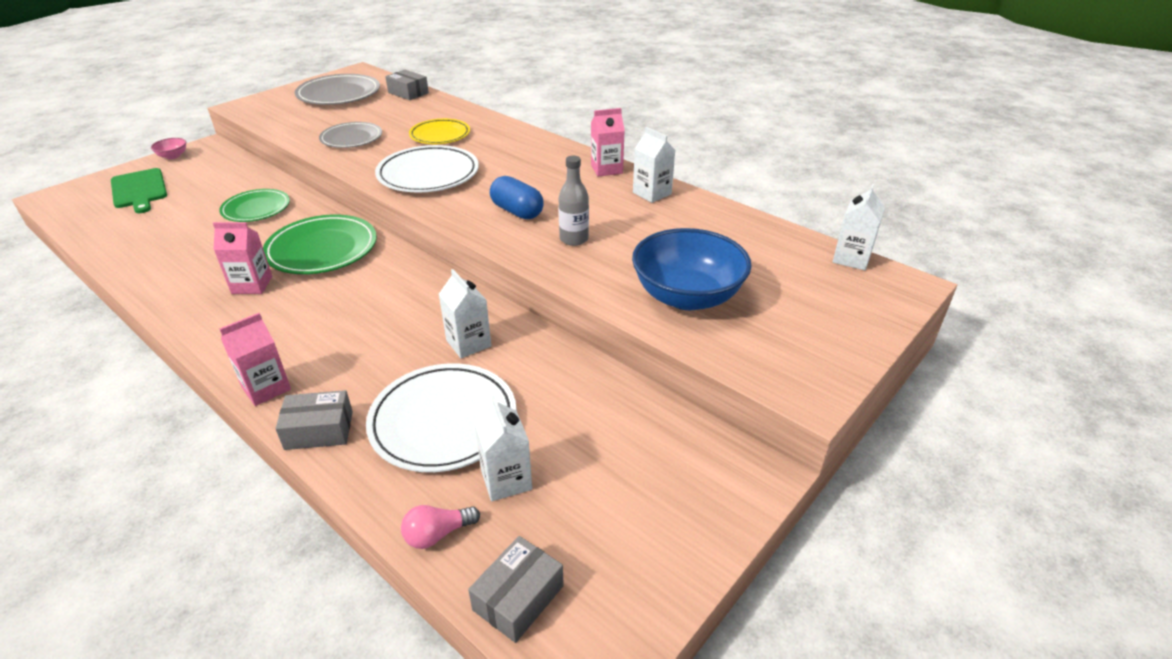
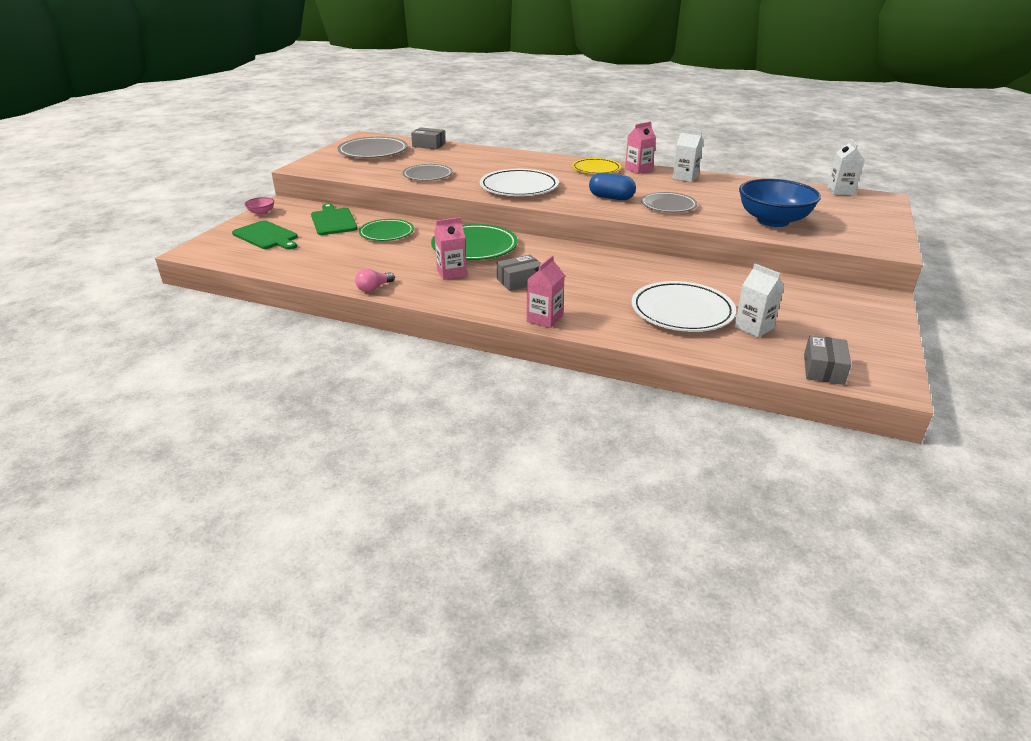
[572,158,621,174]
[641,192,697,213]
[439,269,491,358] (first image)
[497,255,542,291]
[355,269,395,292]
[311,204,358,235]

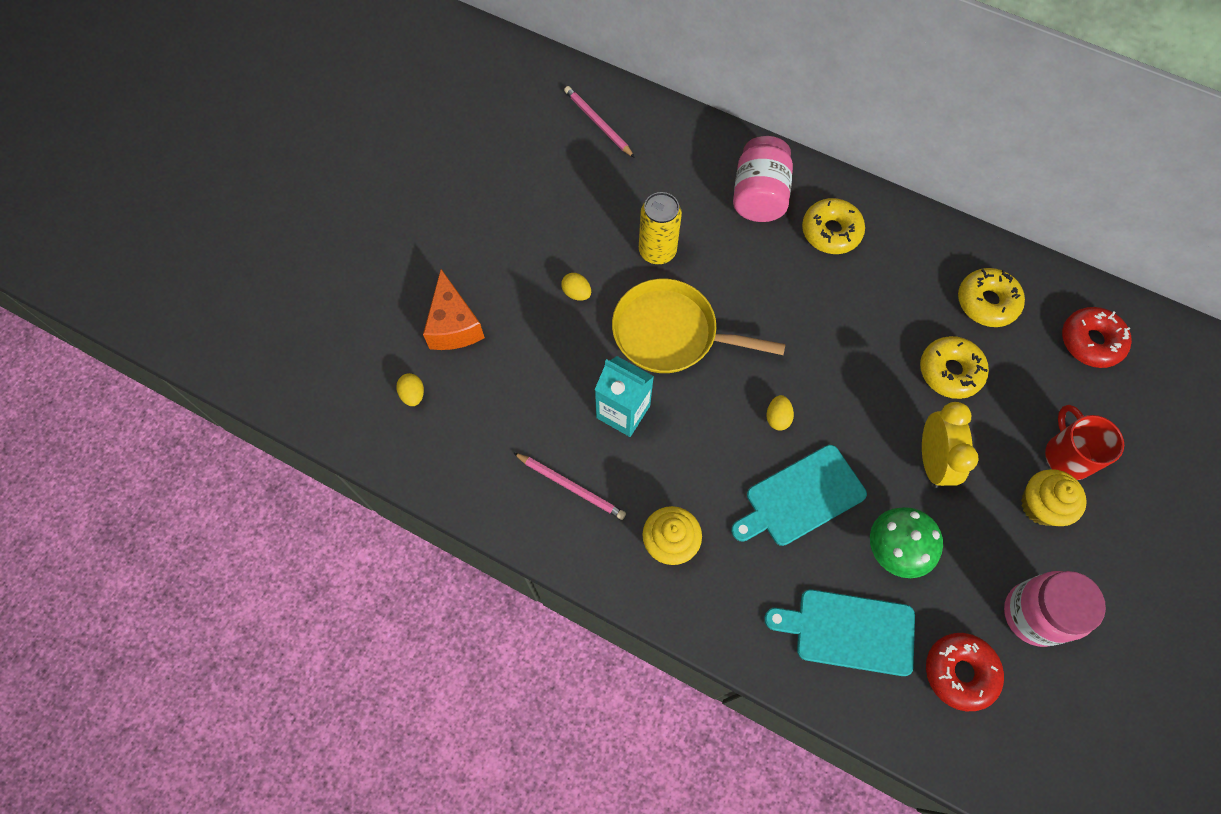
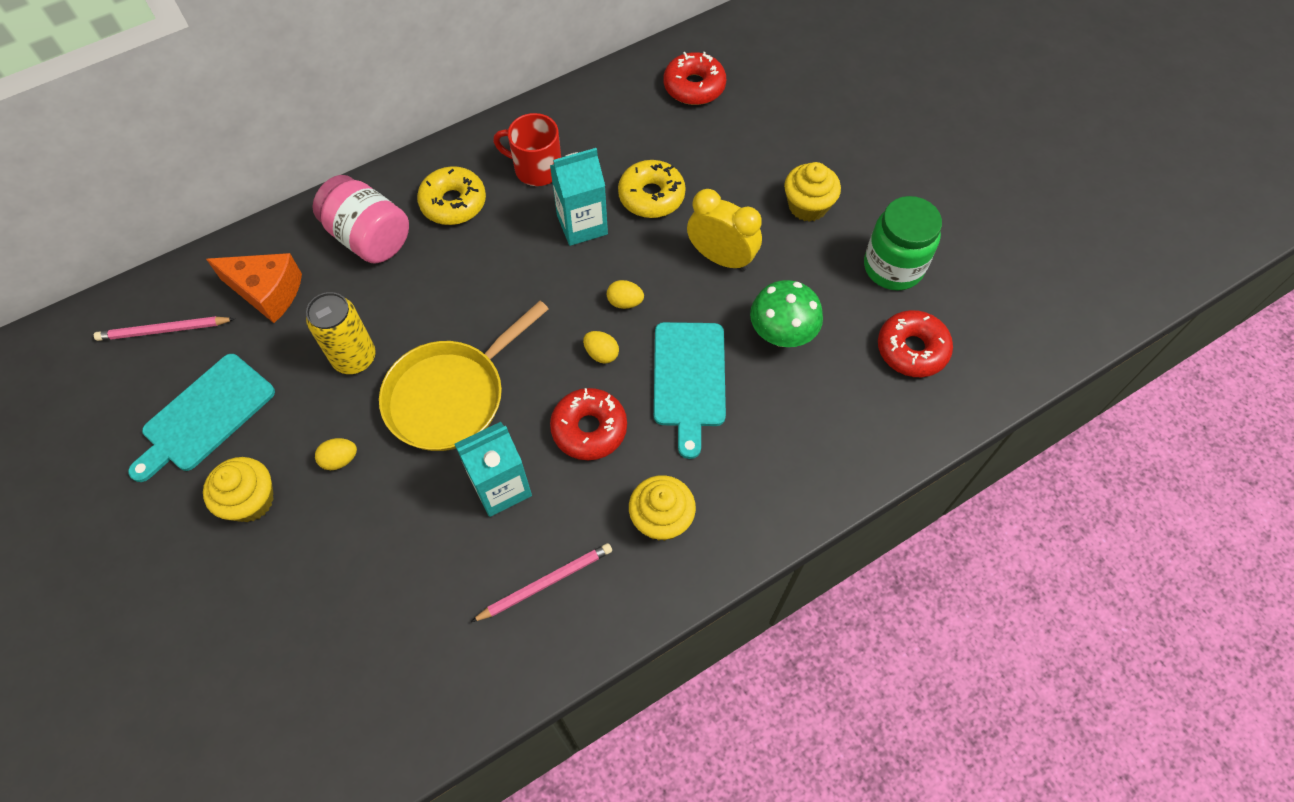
[958,268,1025,327] (first image)
[206,253,302,323]
[607,280,644,309]
[493,113,561,186]
[864,196,942,291]
[128,354,275,482]
[550,148,608,246]
[550,388,627,460]
[203,457,274,522]

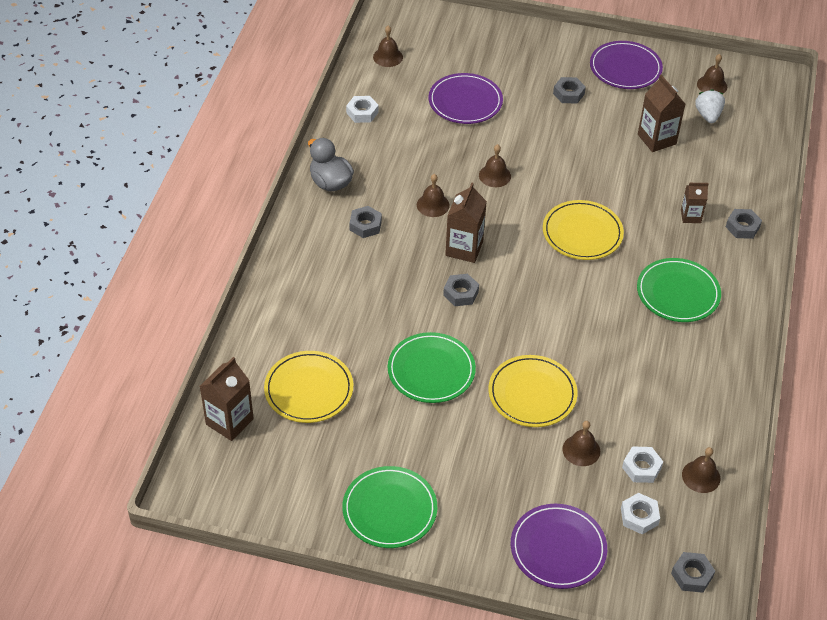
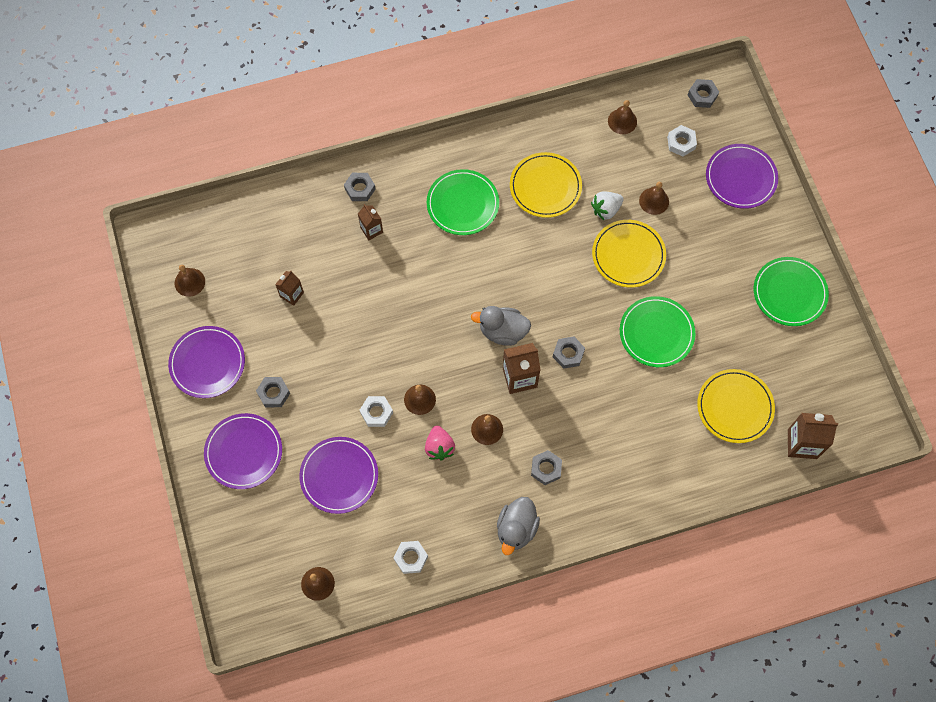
[275,271,304,306]
[591,191,624,220]
[510,152,582,218]
[360,396,393,427]
[471,306,531,346]
[204,413,282,489]
[425,426,455,460]

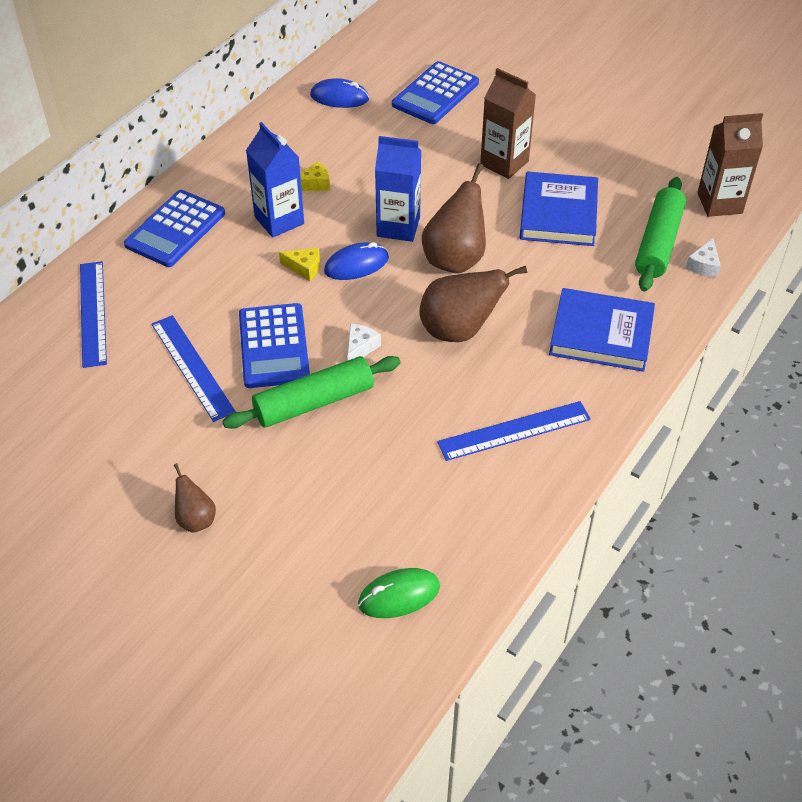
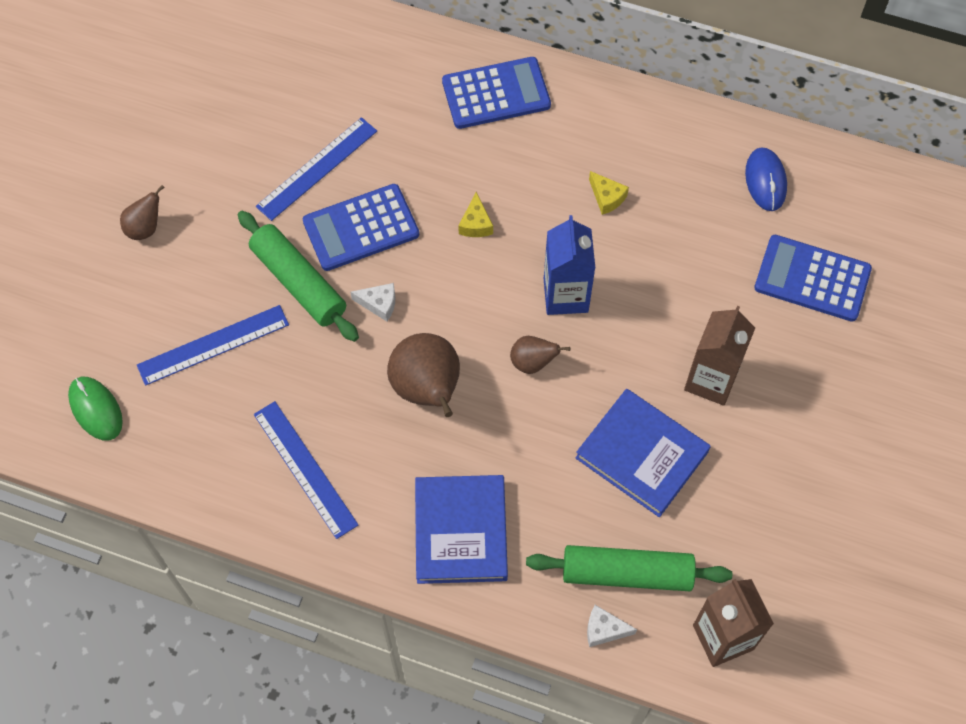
[246,122,304,237] (first image)
[510,336,571,374]
[575,389,711,517]
[442,57,551,129]
[324,242,389,280] (first image)
[137,305,289,386]

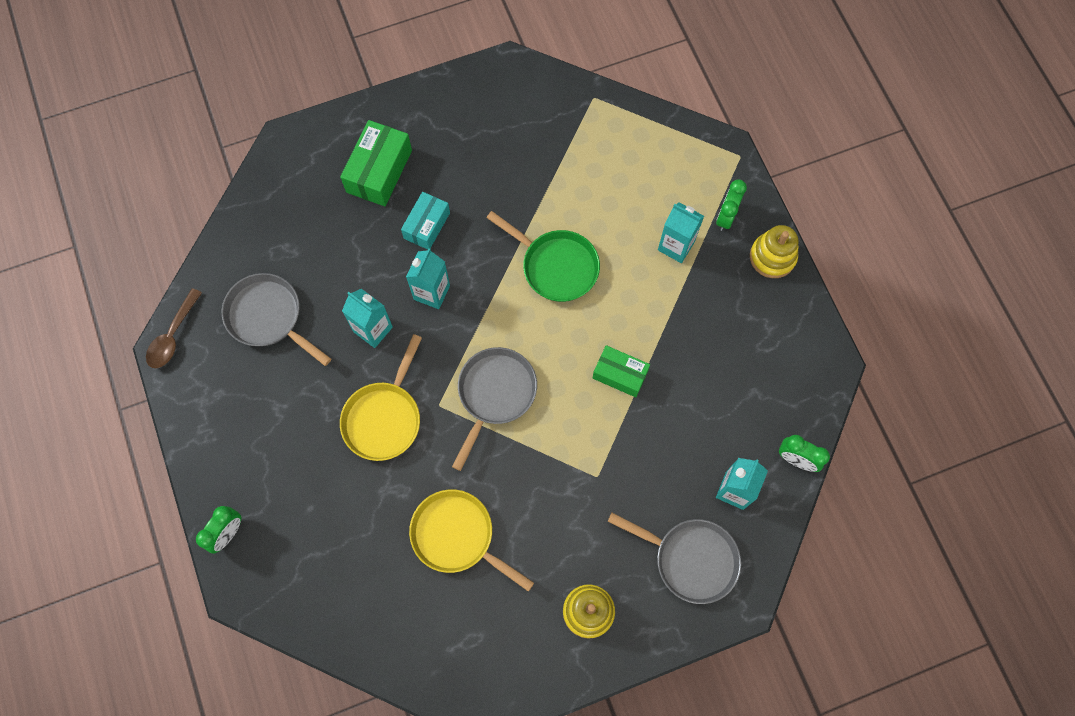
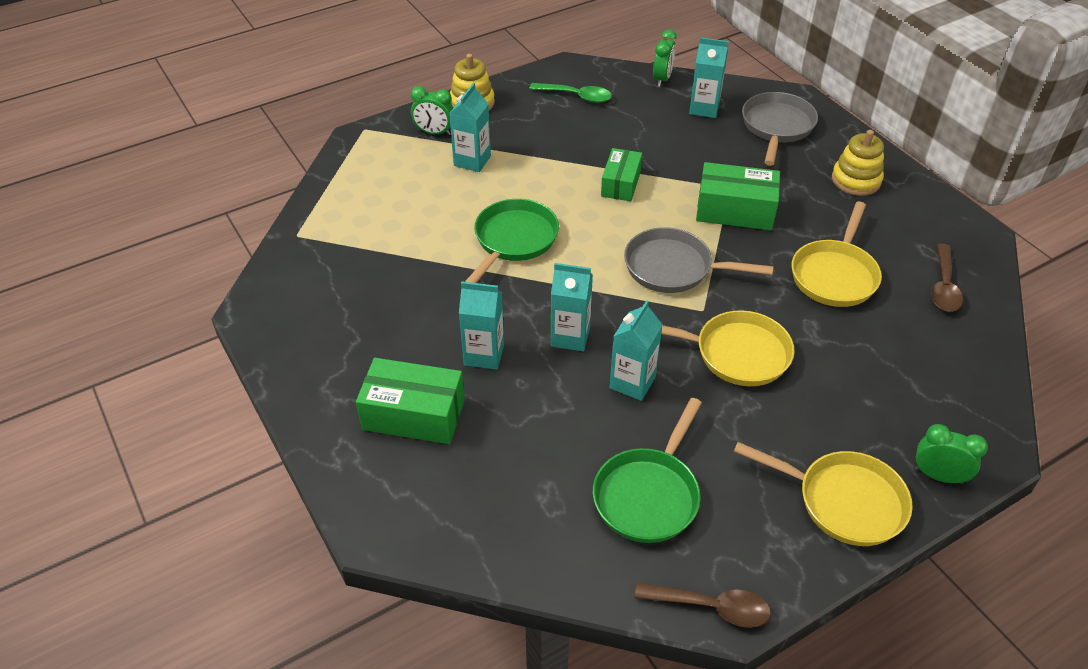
[459,281,504,370]
[593,398,702,543]
[529,83,612,103]
[696,162,780,230]
[931,244,963,312]
[734,442,913,546]

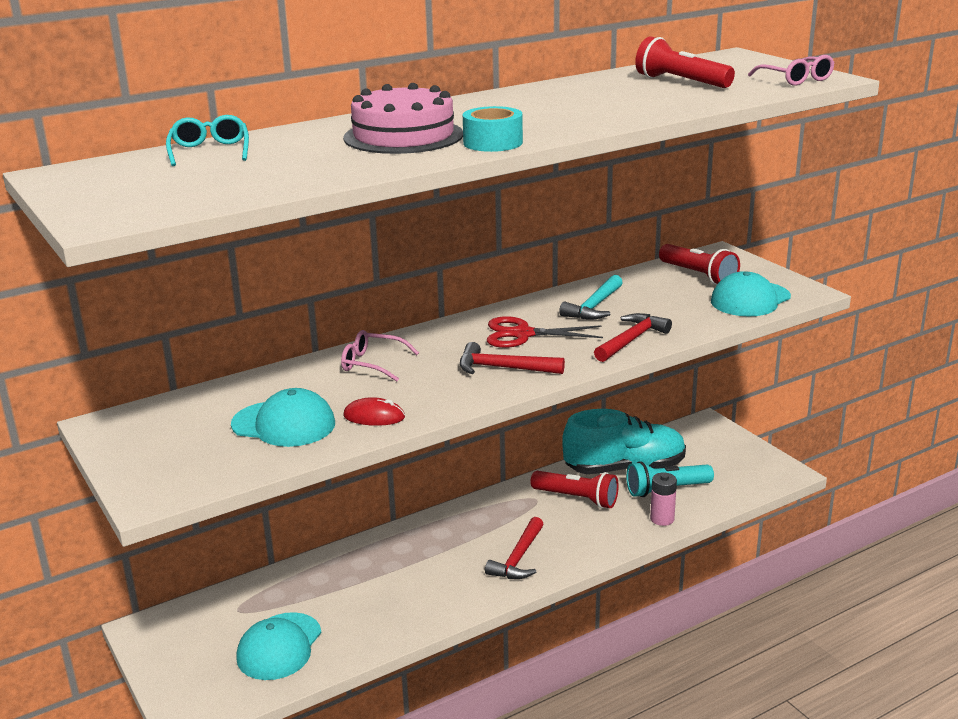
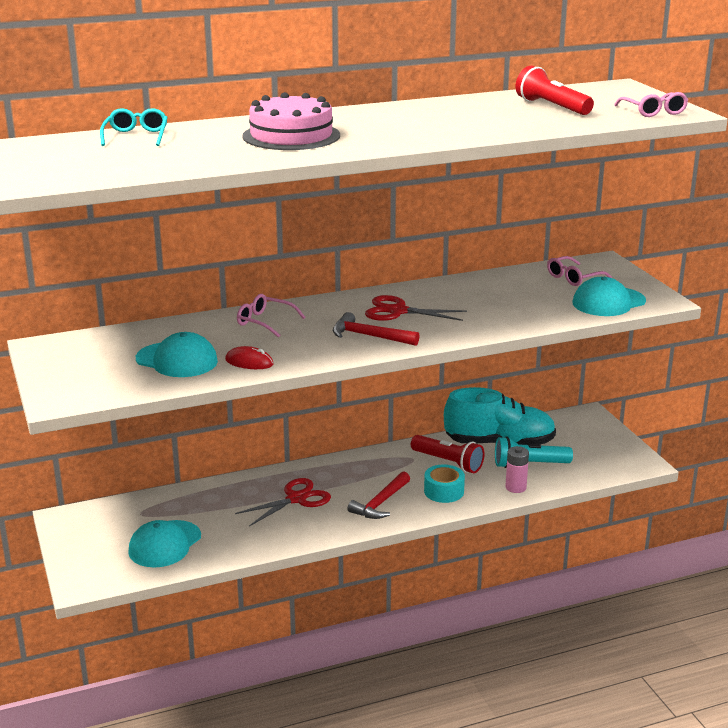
[424,464,465,503]
[547,256,612,286]
[559,275,623,320] (first image)
[594,313,672,362] (first image)
[235,478,331,526]

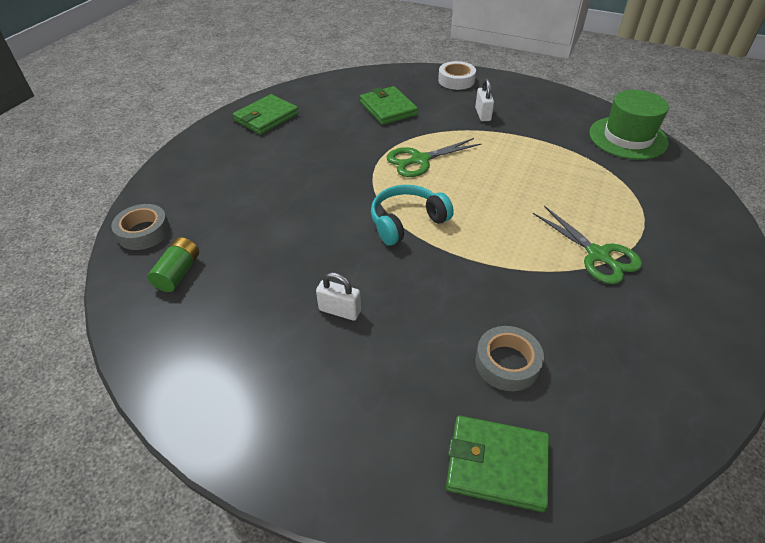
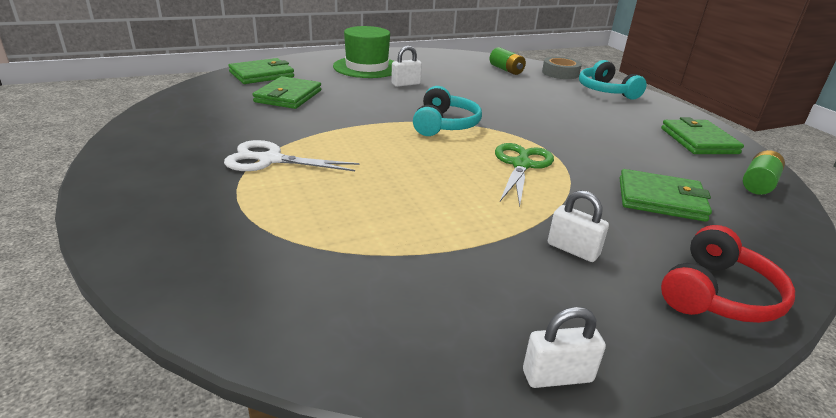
[661,225,795,323]
[333,26,394,78]
[224,140,360,171]
[252,76,321,109]
[579,60,647,100]
[743,150,785,195]
[523,307,606,388]

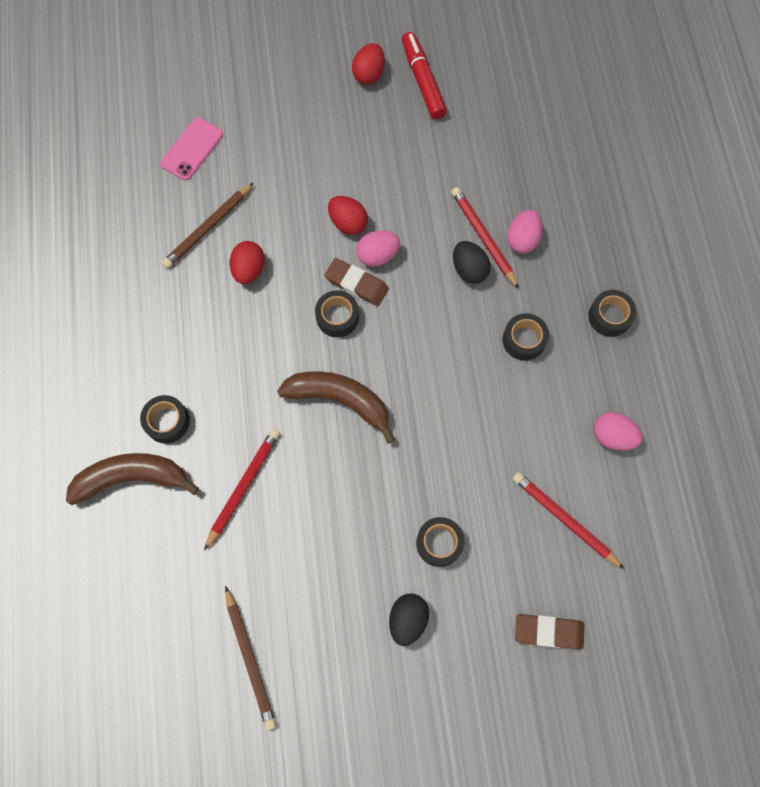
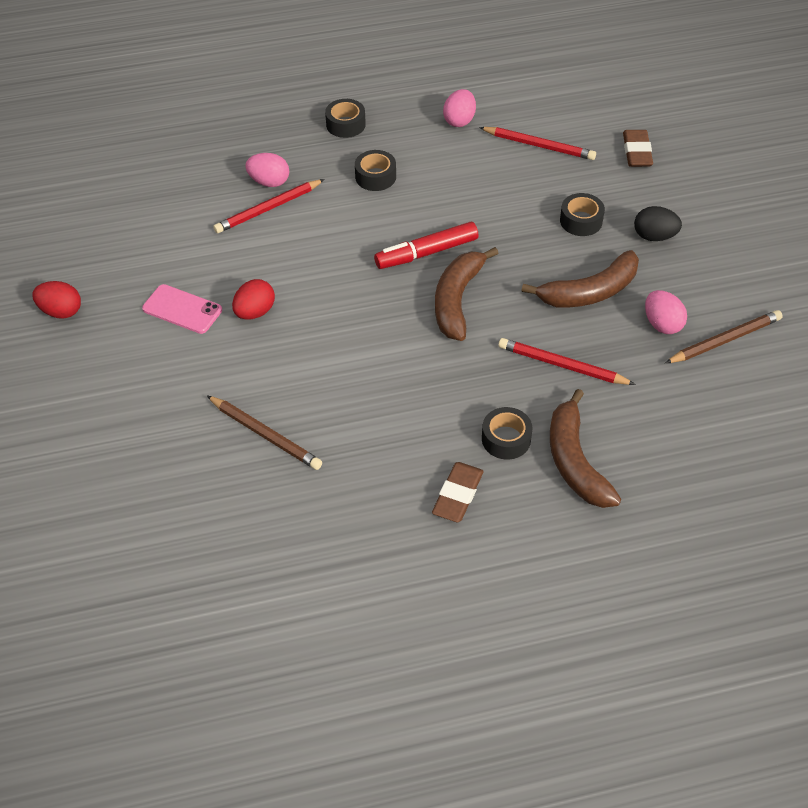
[374,222,479,269]
[142,284,222,334]
[645,290,687,334]
[229,241,265,284] (first image)
[453,241,491,284] (first image)
[432,462,484,522]
[315,290,359,338] (first image)
[479,127,596,160]
[521,250,639,307]

